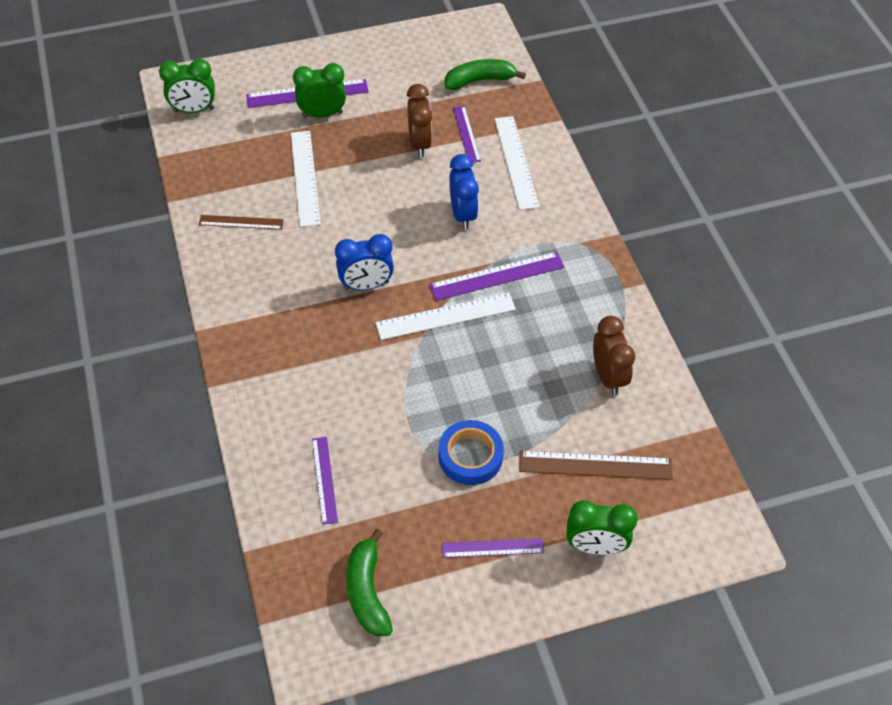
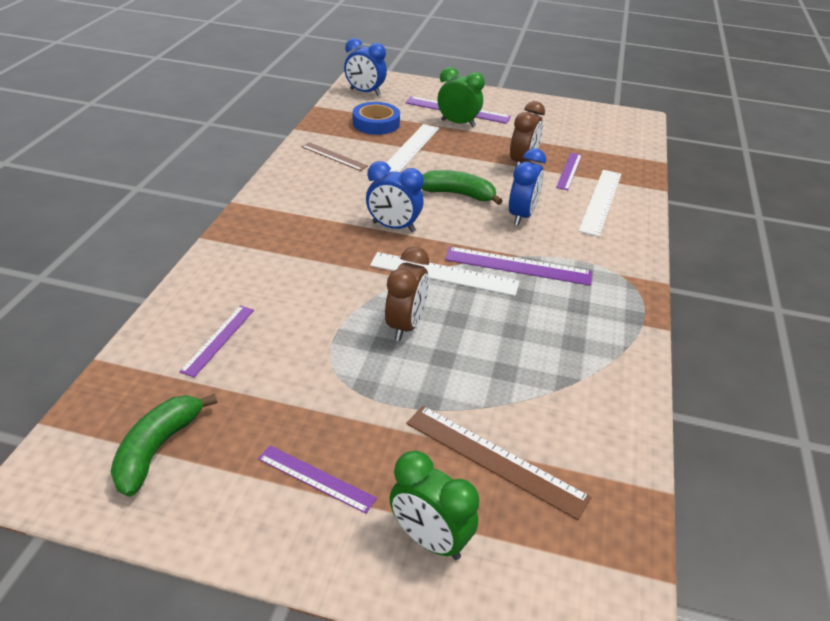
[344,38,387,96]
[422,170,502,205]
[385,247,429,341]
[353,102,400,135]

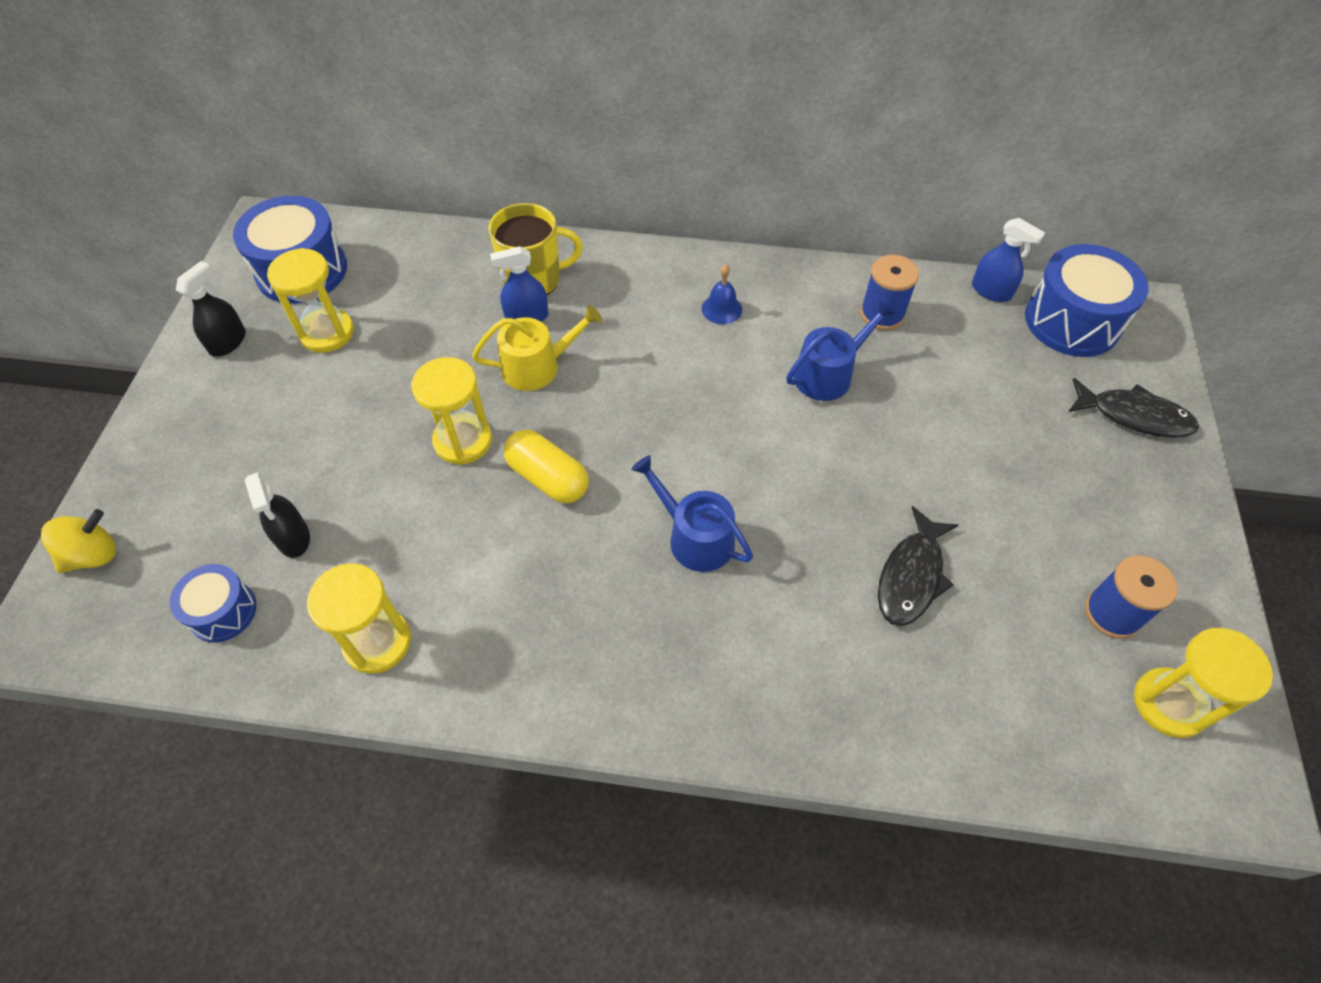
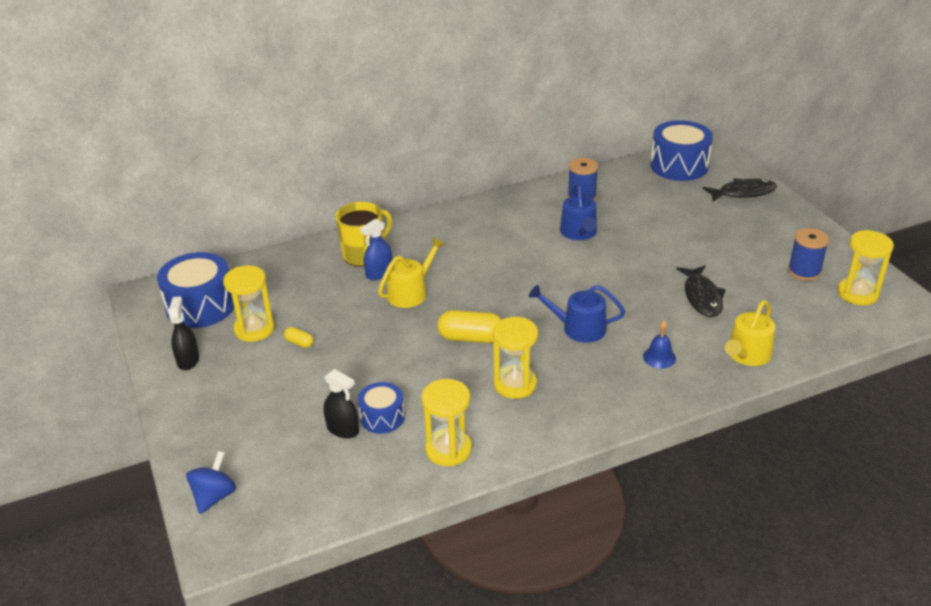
[972,218,1045,302] (first image)
[643,320,676,368]
[560,183,597,240]
[493,317,538,399]
[186,451,236,514]
[358,382,405,434]
[725,300,775,366]
[284,327,313,348]

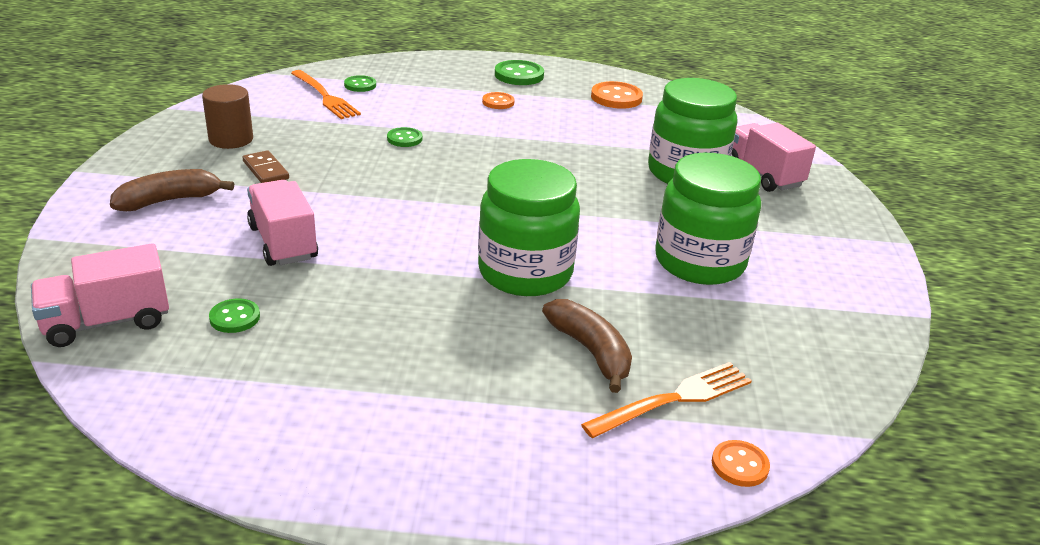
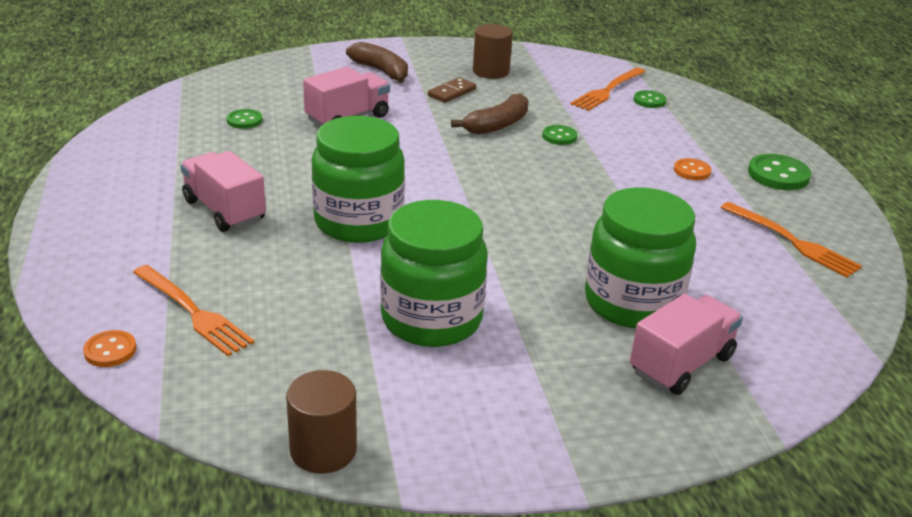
[721,202,862,278]
[180,151,266,232]
[451,93,529,134]
[286,370,357,473]

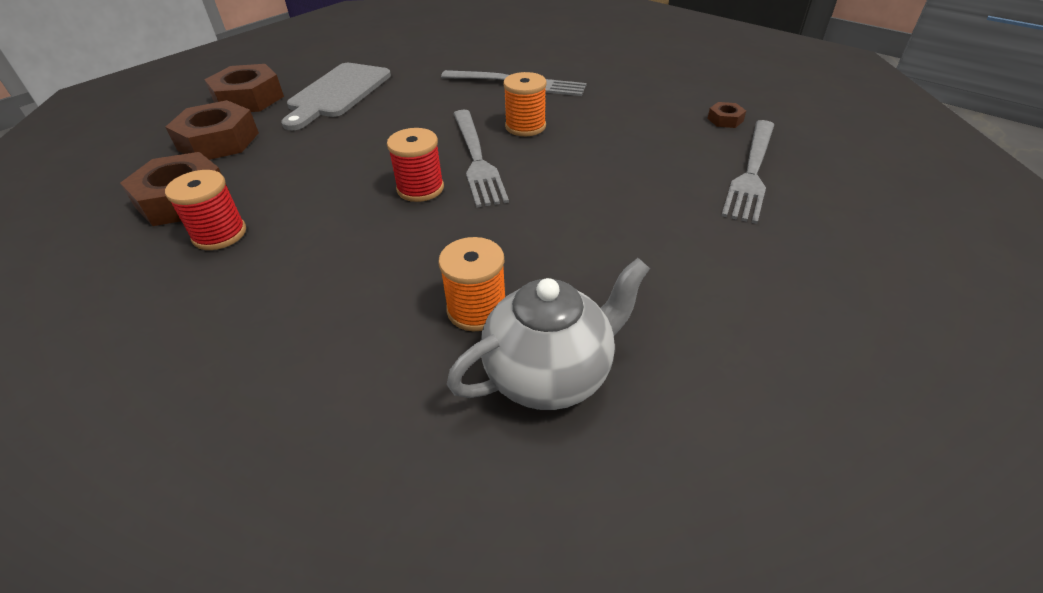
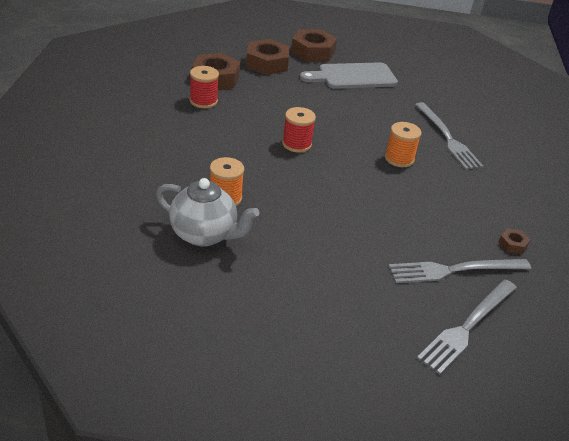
[417,279,517,374]

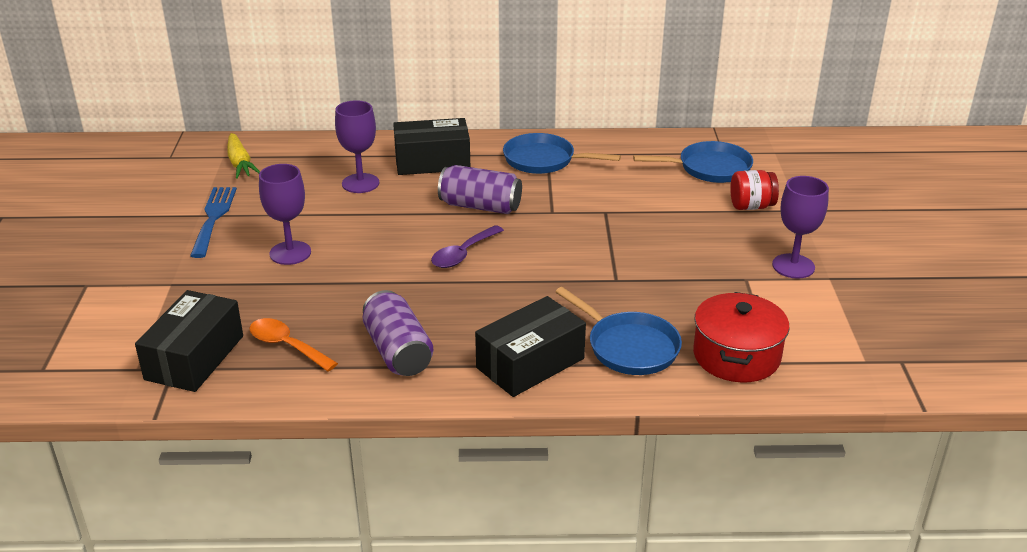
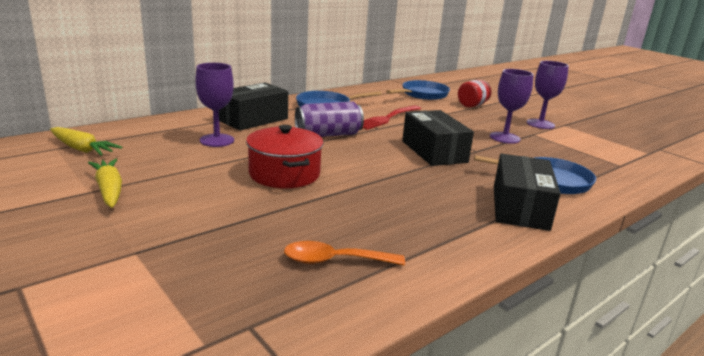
[490,69,534,144]
[88,158,122,208]
[431,225,504,268] (first image)
[402,110,474,166]
[363,290,433,376] (first image)
[246,125,324,188]
[363,105,421,130]

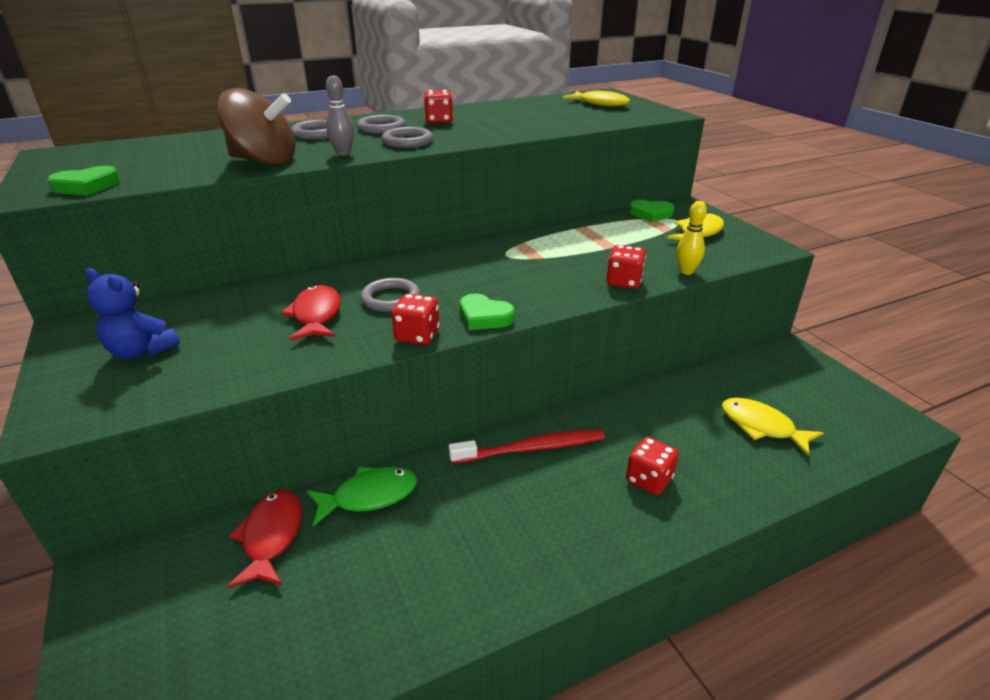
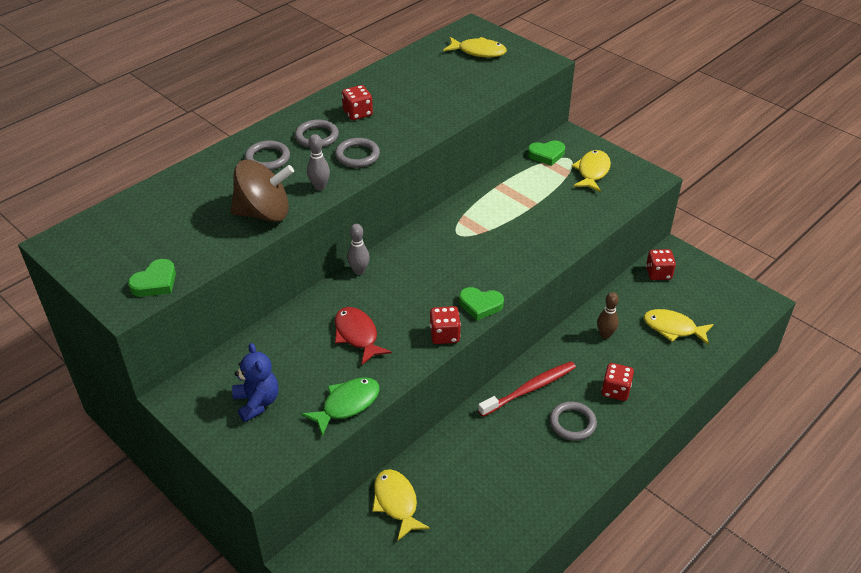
[676,201,707,275] (first image)
[646,249,676,280]
[232,343,279,422]
[550,401,597,441]
[301,377,380,437]
[372,469,430,541]
[347,224,370,275]
[597,292,619,339]

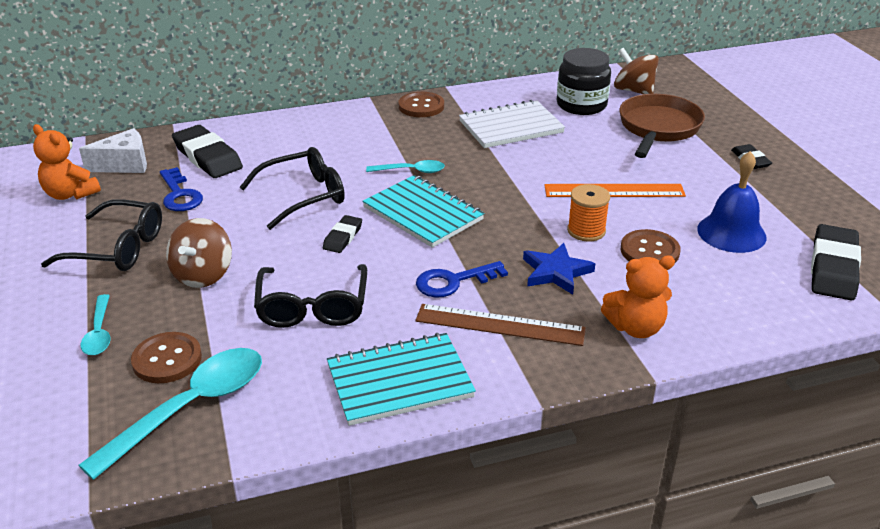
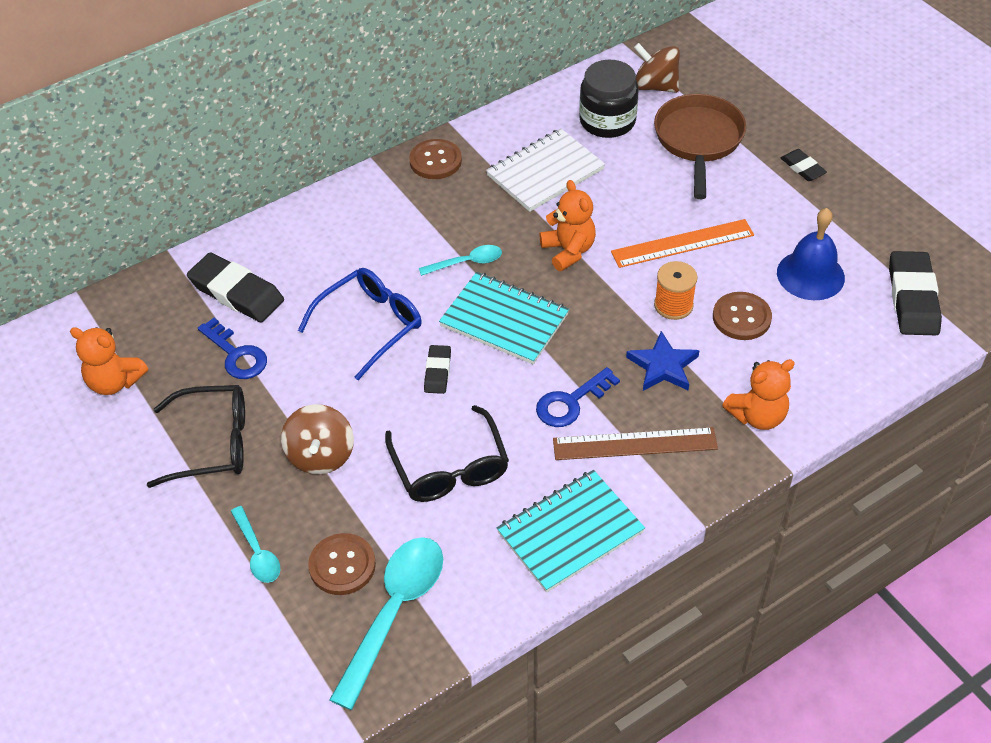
[79,128,147,173] (first image)
[298,268,422,380]
[540,180,596,271]

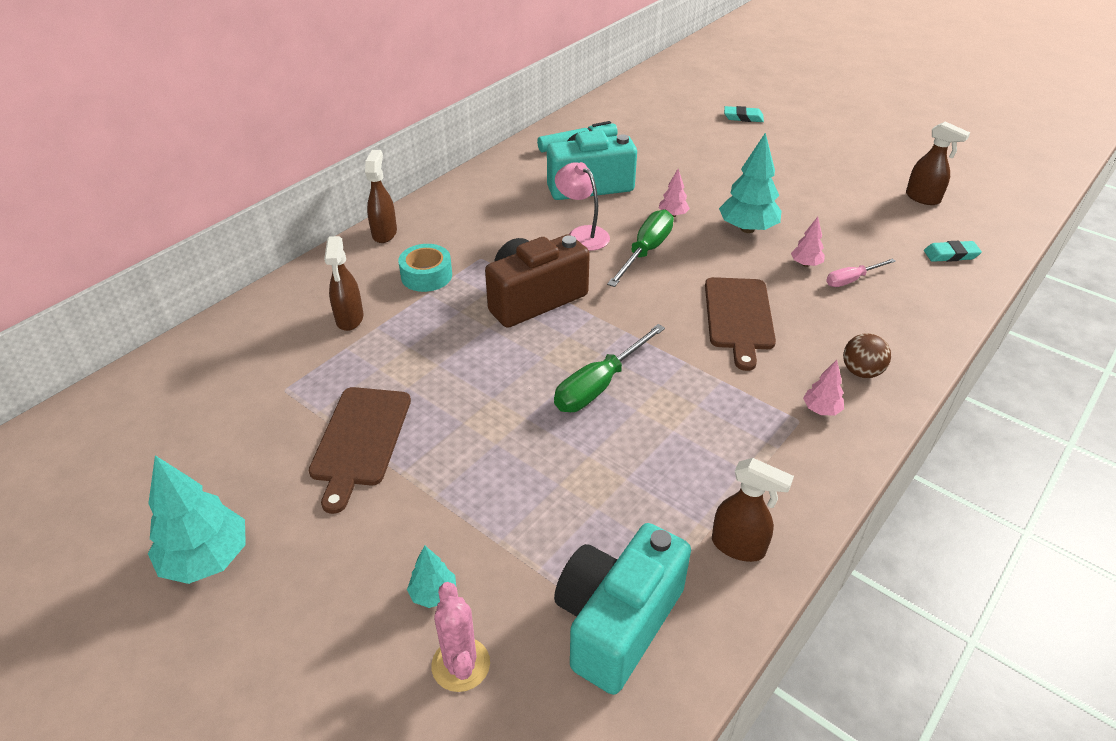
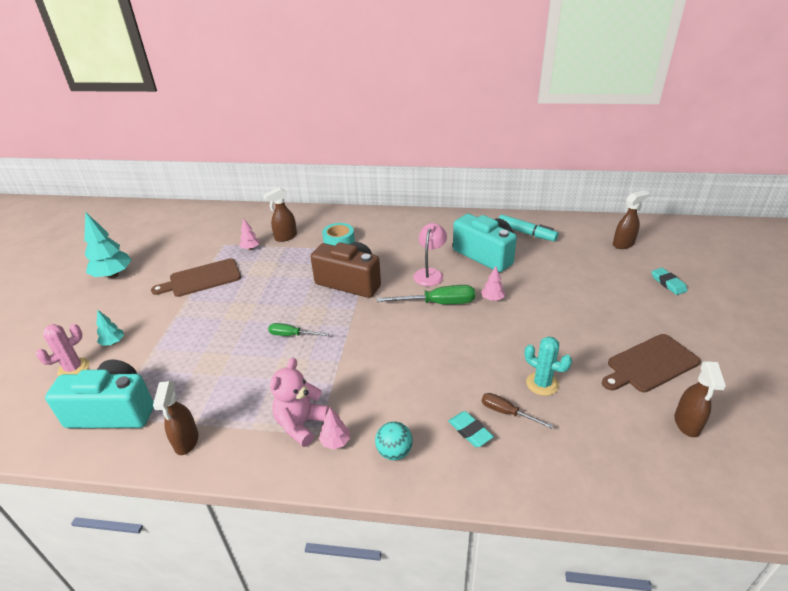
[719,132,781,233] (first image)
[613,190,649,249]
[239,218,260,250]
[448,411,494,447]
[482,393,554,429]
[602,334,701,392]
[268,323,329,336]
[375,422,413,460]
[524,336,572,396]
[270,358,329,447]

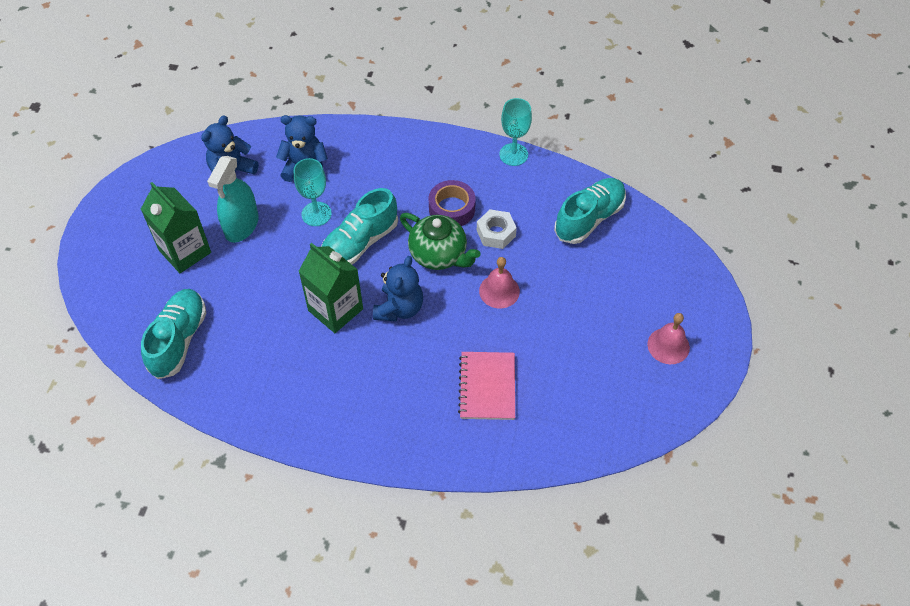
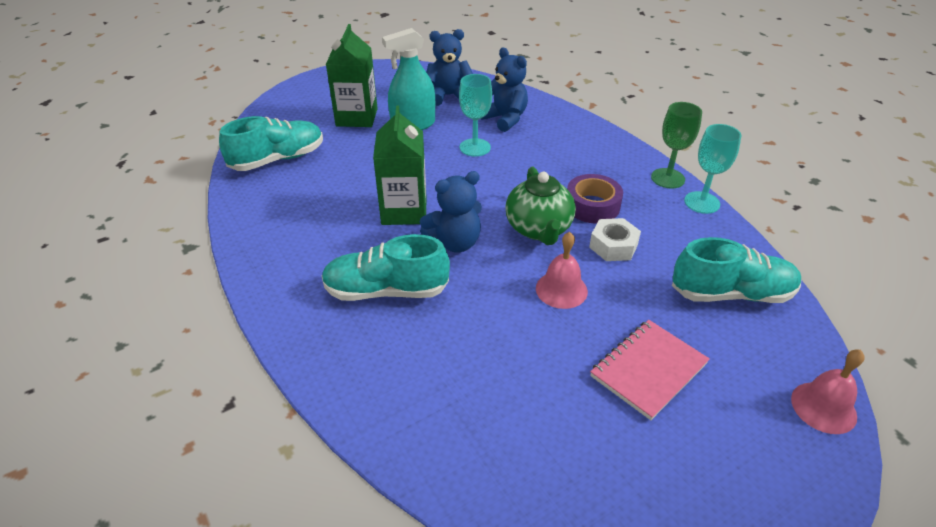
[321,234,450,301]
[791,349,864,434]
[590,320,710,420]
[651,102,702,188]

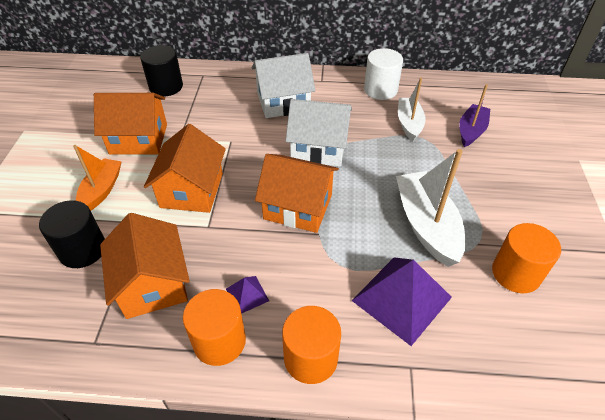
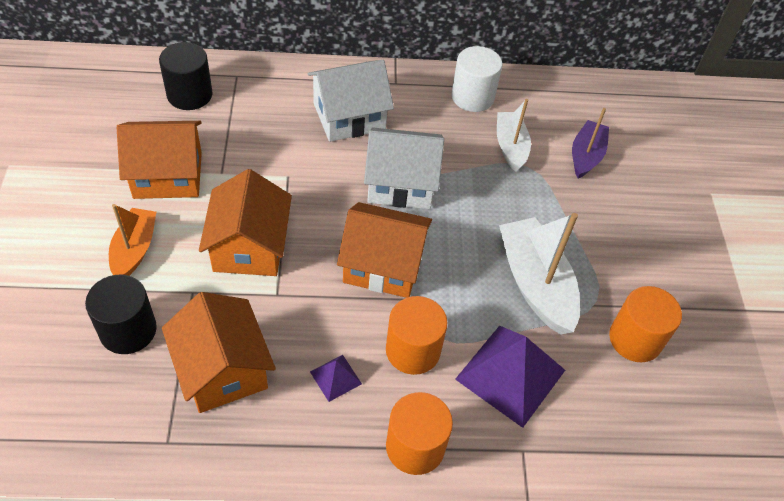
[386,296,448,375]

